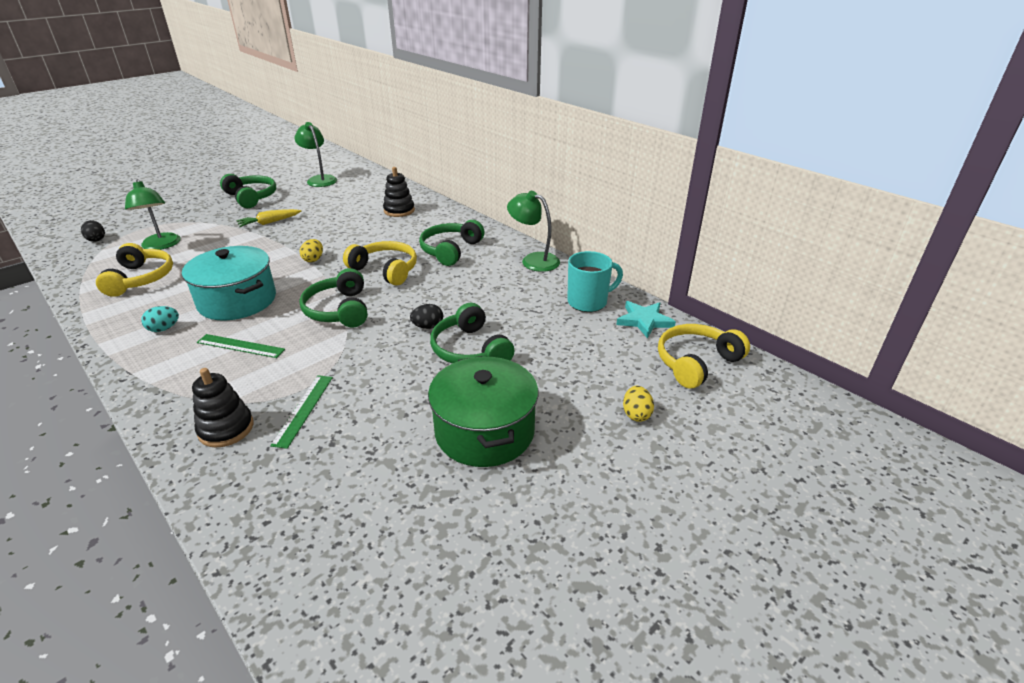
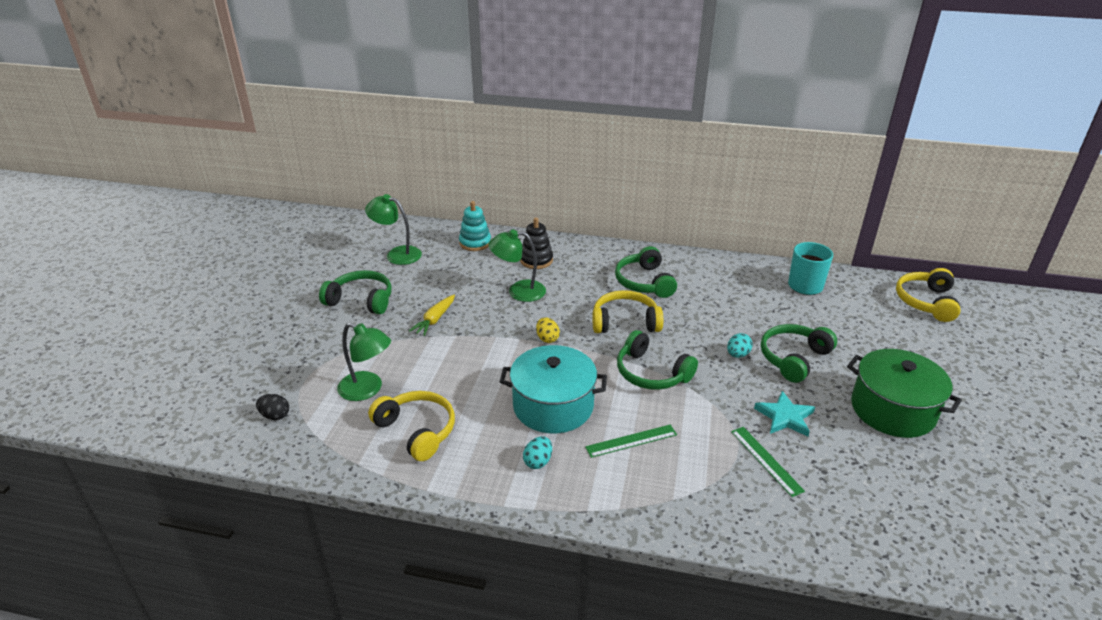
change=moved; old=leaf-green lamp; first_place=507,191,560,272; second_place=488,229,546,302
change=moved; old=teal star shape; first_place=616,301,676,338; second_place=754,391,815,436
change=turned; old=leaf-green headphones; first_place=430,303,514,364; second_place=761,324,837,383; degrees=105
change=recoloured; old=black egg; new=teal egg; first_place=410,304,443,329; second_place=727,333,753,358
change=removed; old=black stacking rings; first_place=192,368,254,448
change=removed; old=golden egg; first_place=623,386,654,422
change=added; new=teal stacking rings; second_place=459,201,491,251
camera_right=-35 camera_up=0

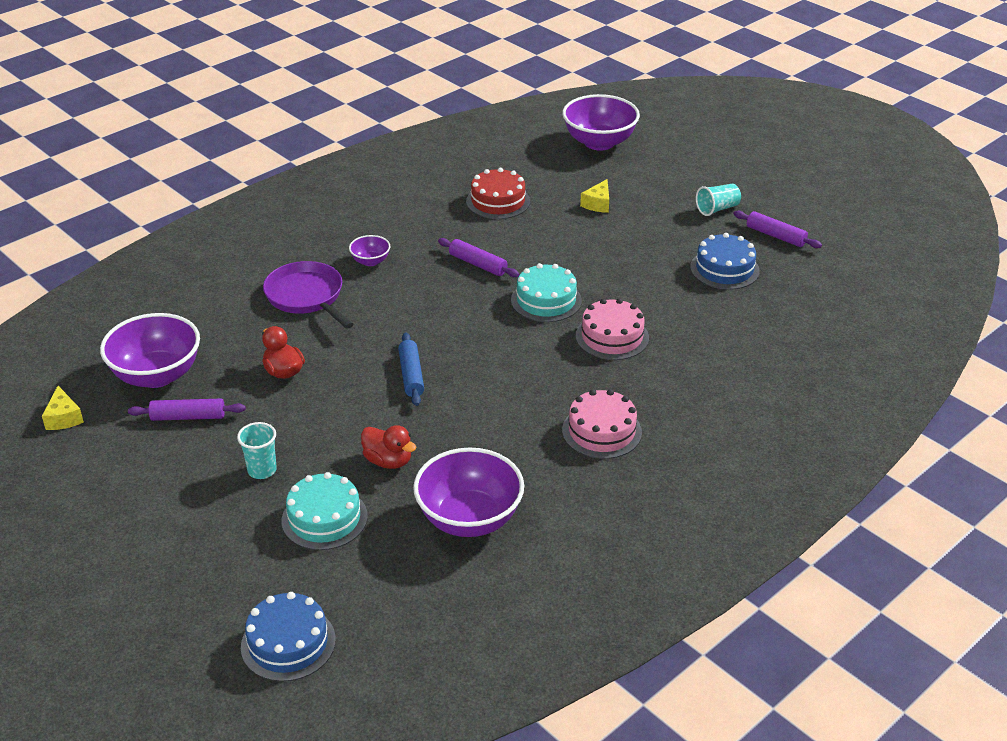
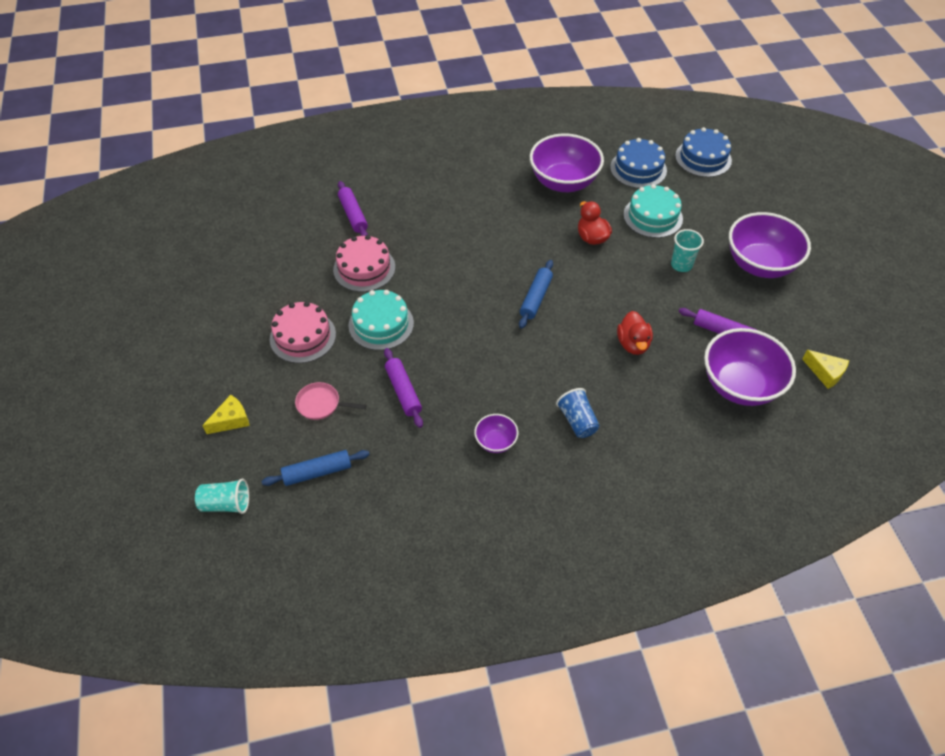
change=moved; old=purple bowl; first_place=562,94,640,151; second_place=729,212,811,278
change=replaced; old=red layer cake; new=royal blue dough roller; first_place=466,168,530,219; second_place=261,450,370,486
change=moved; old=teal beaker; first_place=696,184,741,216; second_place=195,479,249,514
change=moved; old=purple dough roller; first_place=733,211,822,248; second_place=338,181,368,236
change=moved; old=royal blue layer cake; first_place=690,233,760,290; second_place=610,138,667,188
change=replaced; old=purple frying pan; new=royal blue beaker; first_place=263,261,354,329; second_place=556,388,600,438
change=turned; old=golden cheese wedge; first_place=42,386,84,430; second_place=802,350,849,389; degrees=120
change=moved; old=rosy layer cake; first_place=562,389,642,459; second_place=270,301,336,363
change=added; new=rosy frying pan; second_place=295,382,367,420
camera_right=-150 camera_up=15

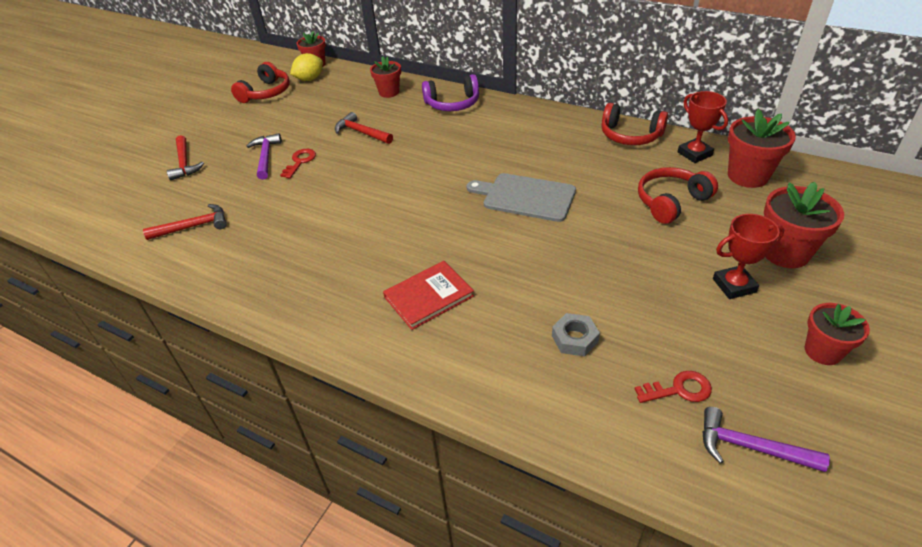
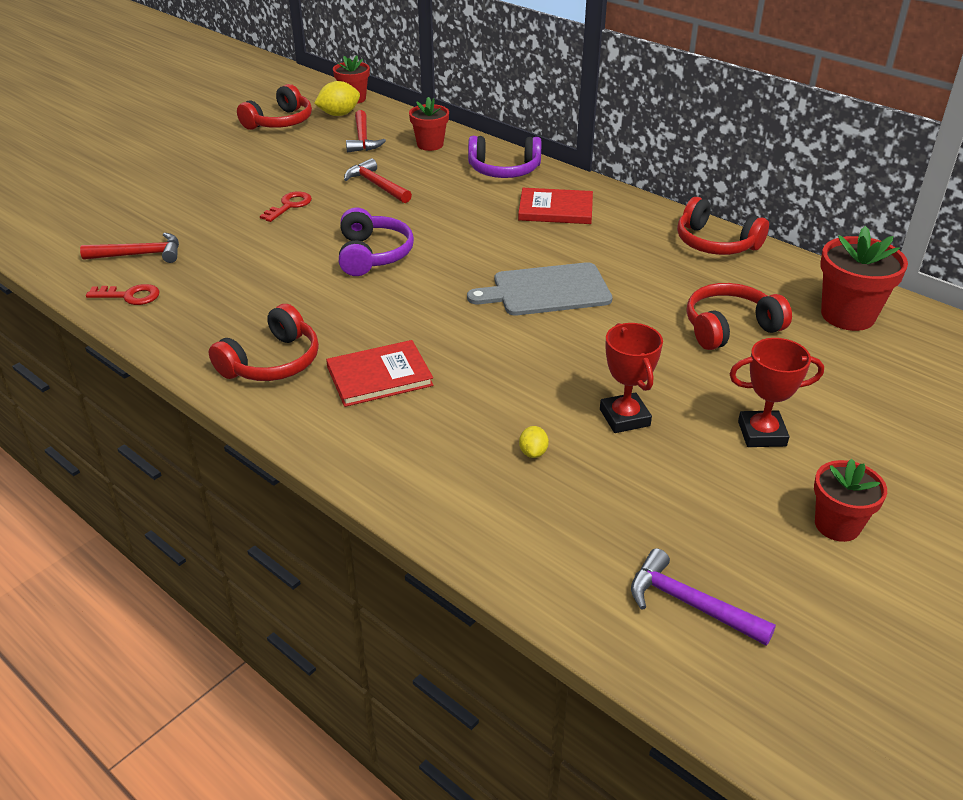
change=moved; old=red prize cup; first_place=678,91,728,163; second_place=600,323,663,433
change=removed; old=purple carpenter's hammer; first_place=246,133,282,180
change=moved; old=red carpenter's hammer; first_place=167,135,204,180; second_place=346,110,386,152
change=turned; old=gray cutting board; first_place=467,173,576,222; second_place=467,262,613,315; degrees=-45
change=removed; old=red potted plant; first_place=764,182,844,268
change=replaced; old=gray hexagon nut; new=golden lemon; first_place=552,313,600,356; second_place=519,426,549,458
change=moved; old=red latchkey; first_place=635,371,712,403; second_place=86,284,160,305
change=added; new=red hardback; second_place=518,188,593,224
change=added; new=purple headphones; second_place=339,207,414,276
change=added; new=red headphones; second_place=209,304,319,381
camera_right=10 camera_up=-5

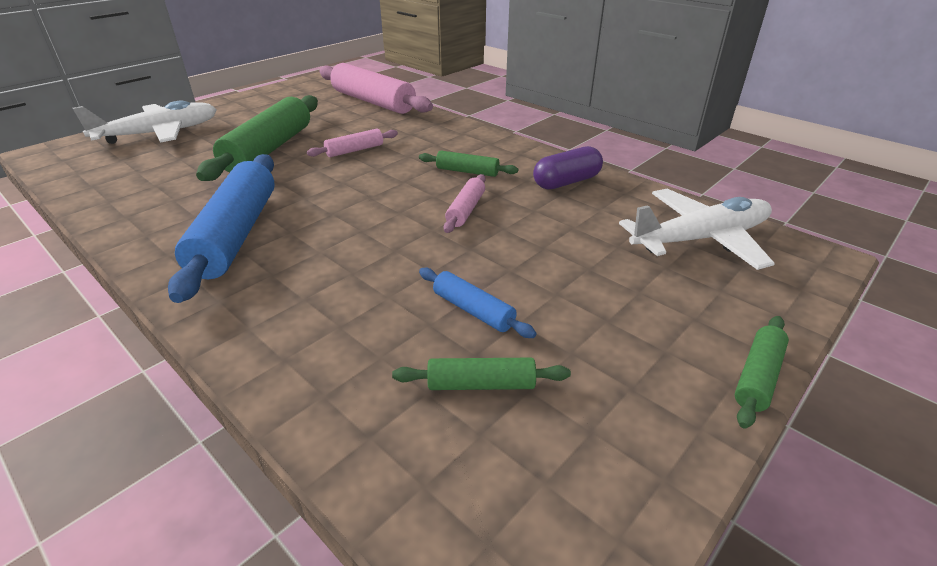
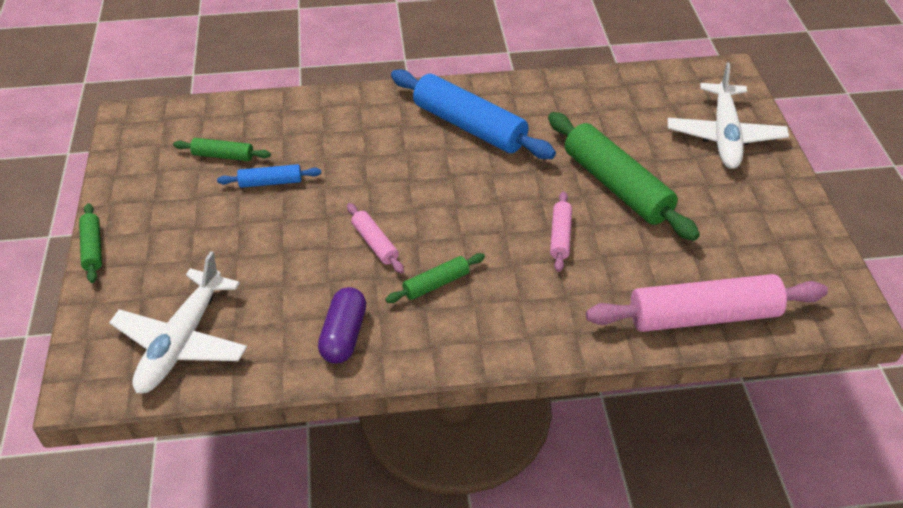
change=turned; old=leaf-green dough roller; first_place=392,358,571,390; second_place=173,138,271,161; degrees=60
camera_right=130 camera_up=10

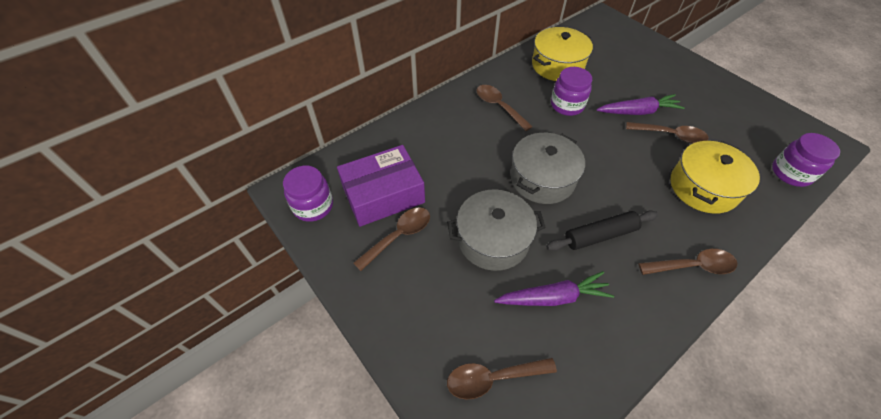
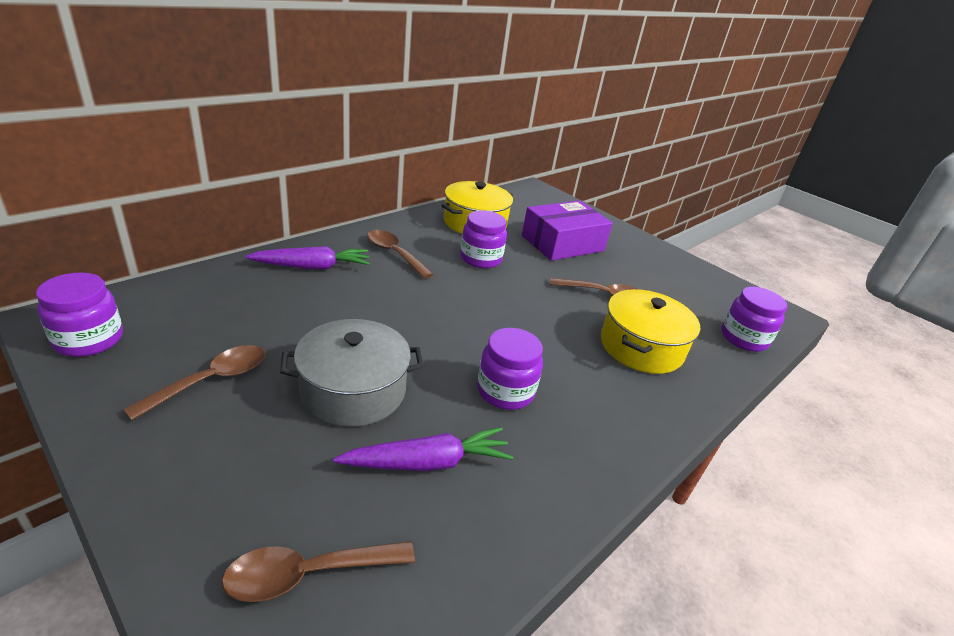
change=moved; old=purple carrot; first_place=596,94,685,115; second_place=245,246,370,269
change=removed; old=gray cooking pot; first_place=510,133,585,204
change=moved; old=purple package; first_place=337,145,425,227; second_place=522,201,613,261
change=replaced; old=black dough roller; new=purple preserve jar; first_place=546,210,658,251; second_place=477,328,543,410
change=removed; old=brown spoon; first_place=638,249,738,275
camera_right=-10 camera_up=-20

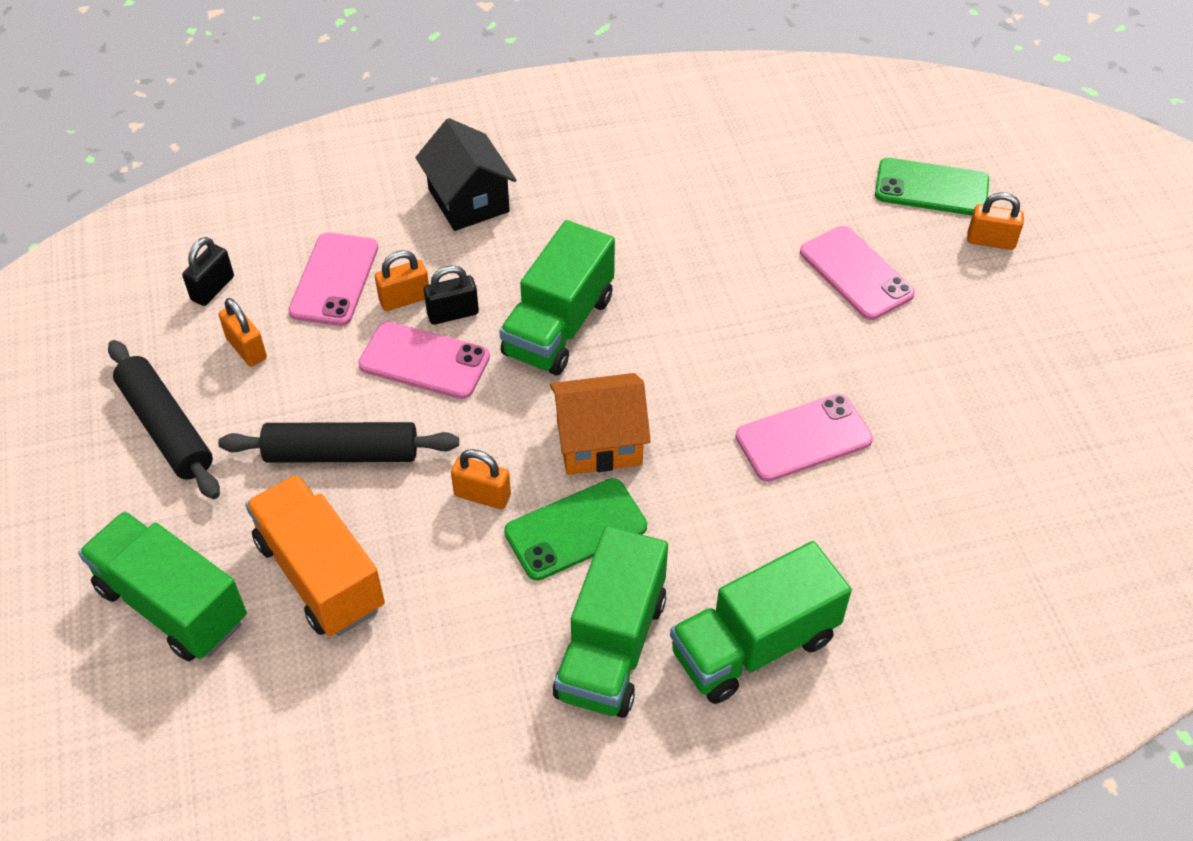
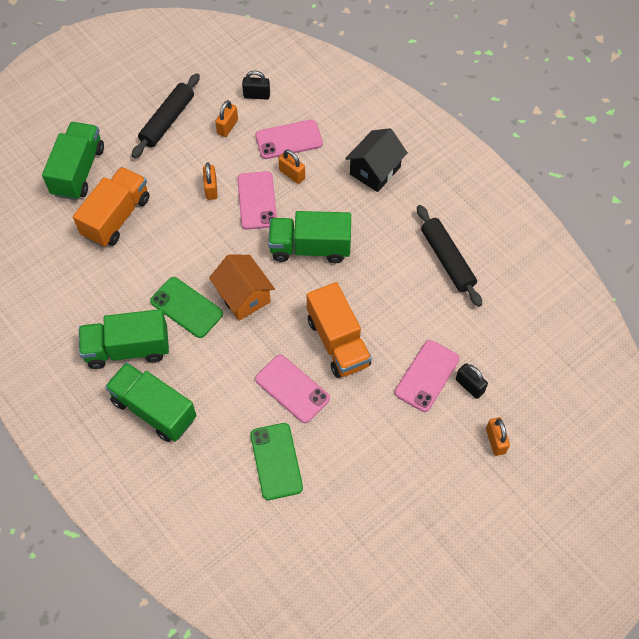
change=moved; old=leaf-green phone; first_place=875,158,989,215; second_place=250,423,303,500
change=moved; old=black padlock; first_place=424,265,479,325; second_place=456,363,488,399
change=moved; old=black dough roller; first_place=218,422,459,463; second_place=417,205,482,307
change=moved; old=bright orange padlock; first_place=451,449,511,509; second_place=203,163,218,200
change=added; new=bright orange truck; second_place=307,282,372,378
camera_right=65 camera_up=10

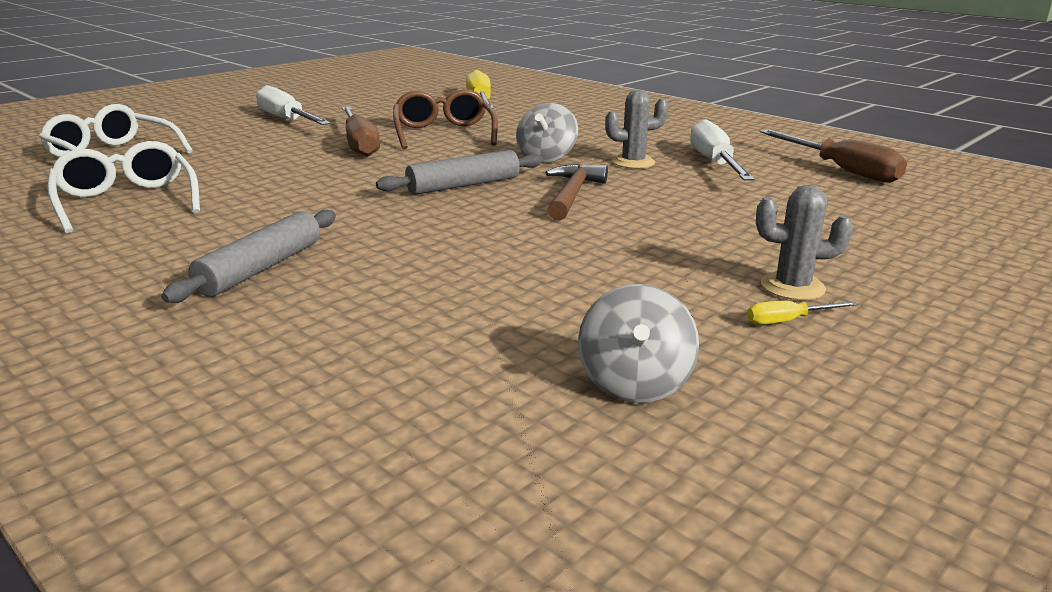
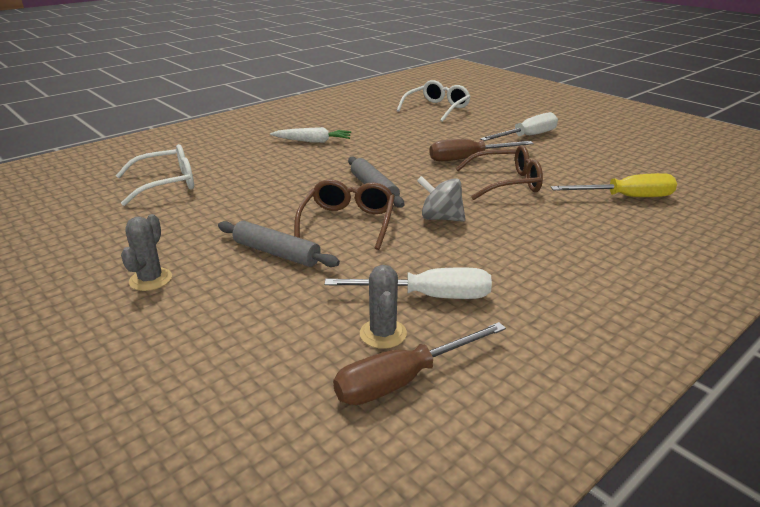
change=moved; old=gray saguaro cactus; first_place=605,90,669,169; second_place=360,265,407,349
change=moved; old=white spectacles; first_place=48,141,200,233; second_place=116,144,194,206
change=replaced; old=brown carpenter's hammer; new=brown spectacles; first_place=545,164,608,220; second_place=294,179,395,250
change=moved; old=gray dough roller; first_place=161,210,336,303; second_place=218,221,340,267
change=removed; old=gray spinning top; first_place=578,284,699,403
change=removed; old=golden hand screwdriver; first_place=747,301,858,325
change=added; new=white carrot; second_place=270,127,351,143
camera_right=95 camera_up=5

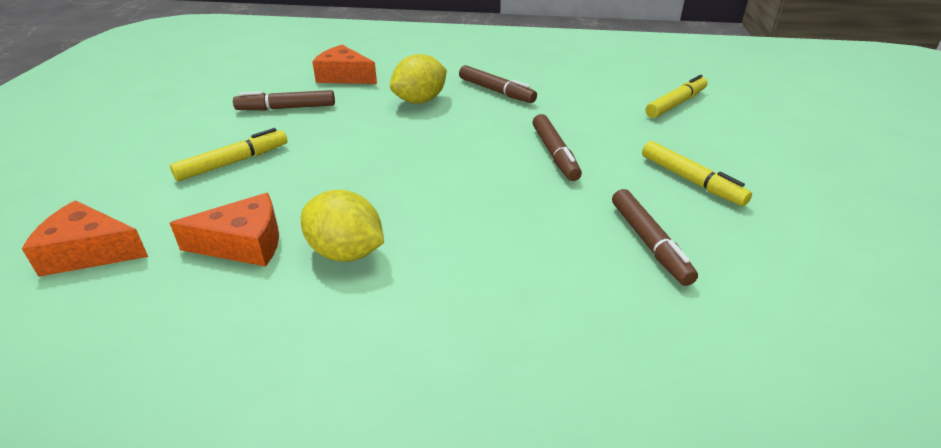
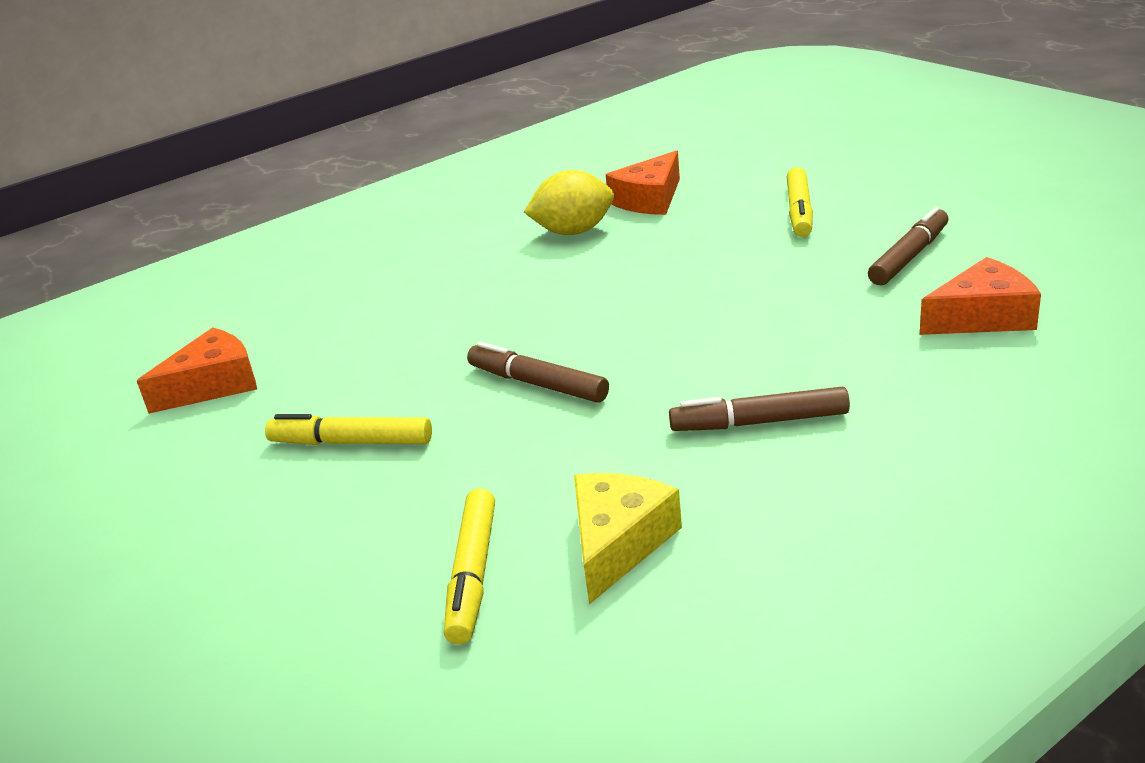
change=removed; old=golden lemon; first_place=390,54,447,104
change=removed; old=brown marker; first_place=612,189,698,286
change=moved; old=bright orange cheese wedge; first_place=22,201,148,277; second_place=137,327,257,414
change=added; new=golden cheese wedge; second_place=574,473,682,605
camera_right=140 camera_up=-5

